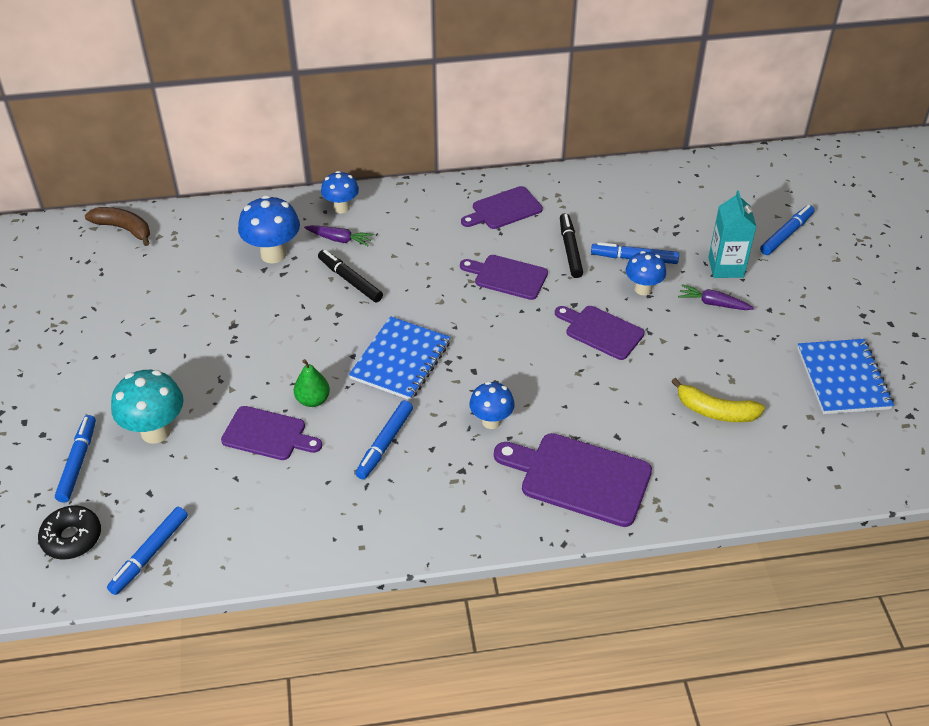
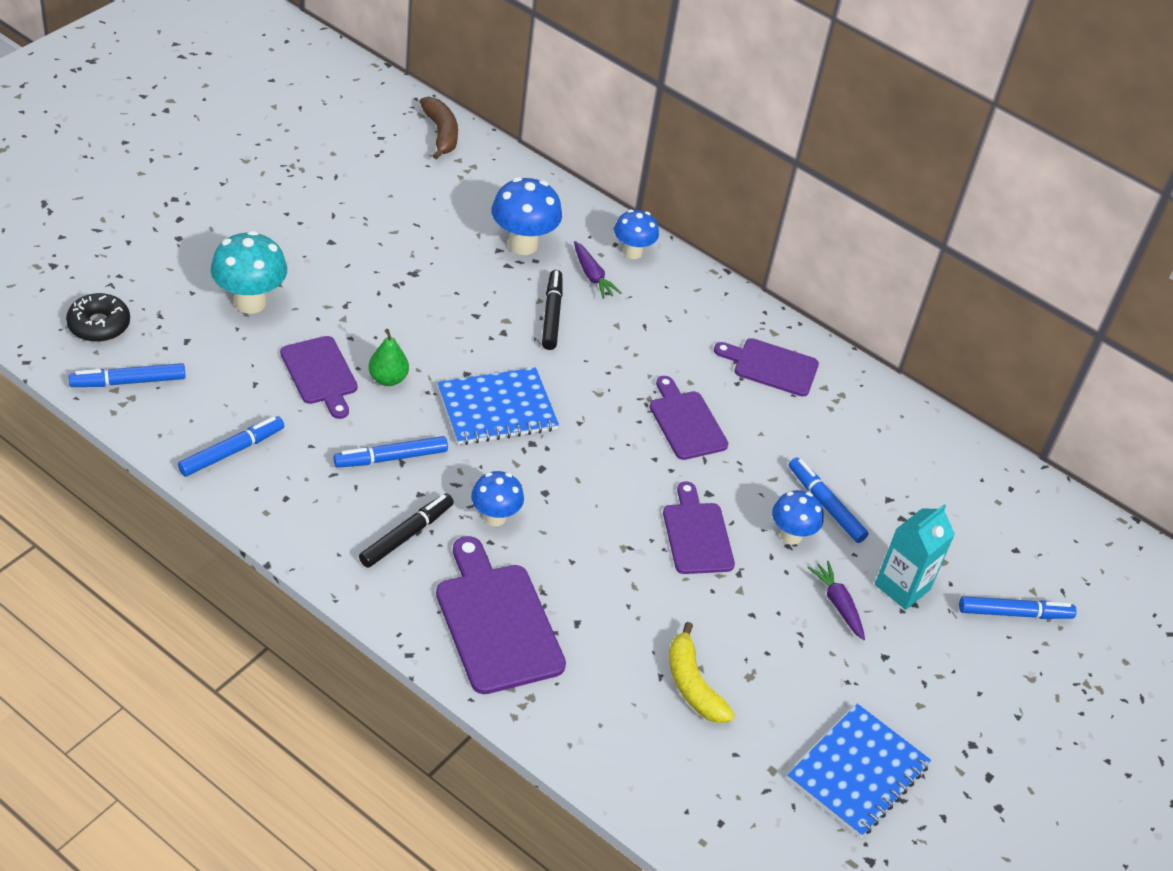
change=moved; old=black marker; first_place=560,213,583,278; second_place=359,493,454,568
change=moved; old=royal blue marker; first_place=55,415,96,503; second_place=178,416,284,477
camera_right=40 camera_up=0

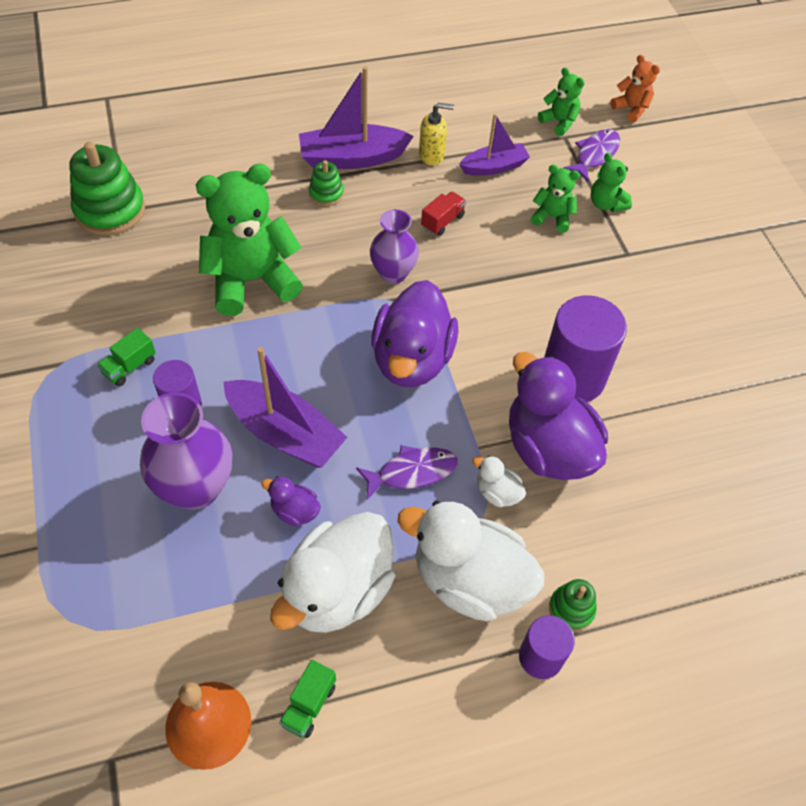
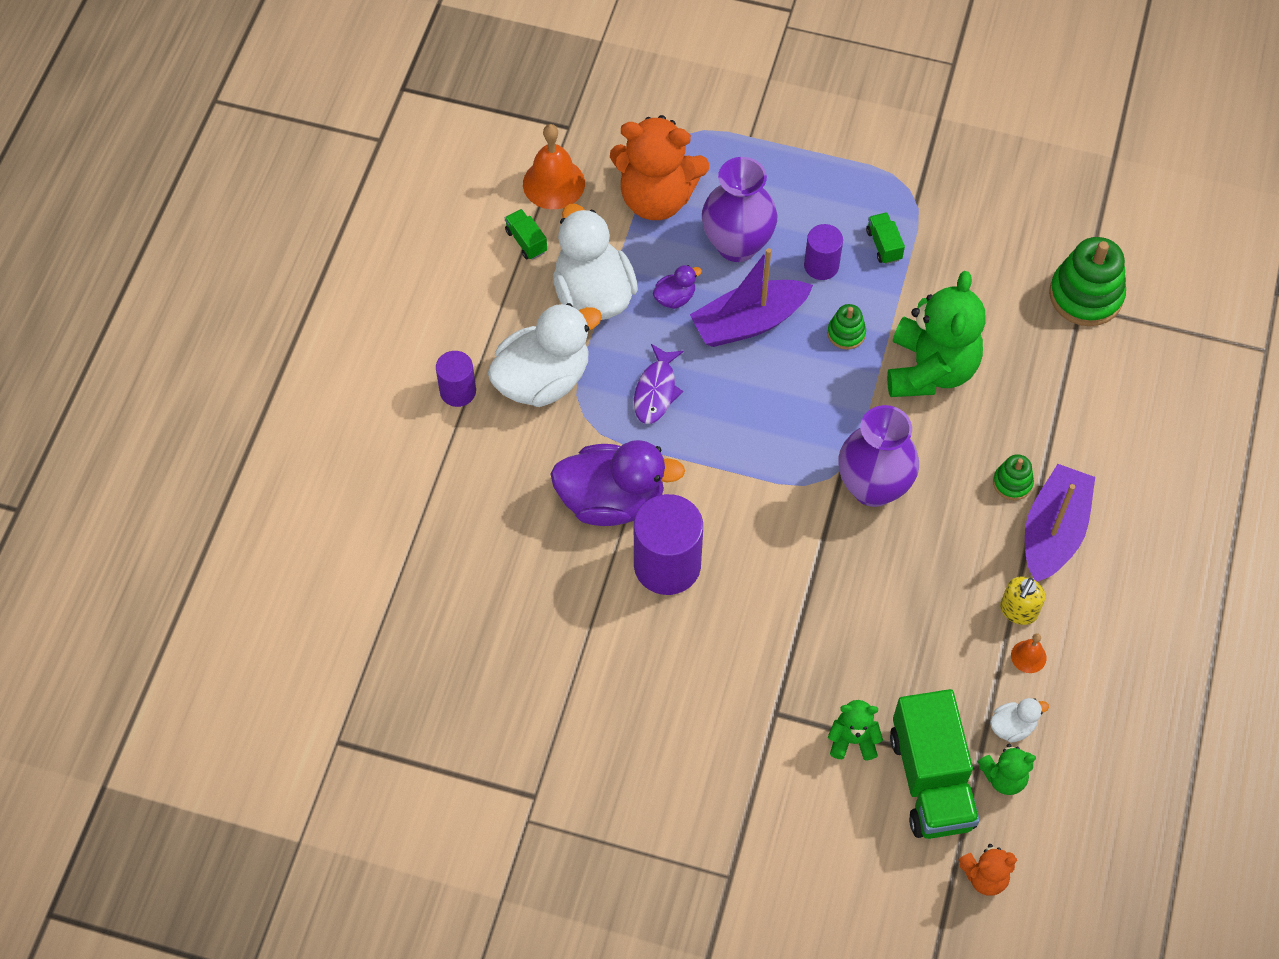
change=removed; old=purple sailboat; first_place=459,114,530,176
change=replaced; old=purple fish; new=leaf-green truck; first_place=563,129,620,182; second_place=890,689,980,839
change=removed; old=leaf-green teddy; first_place=531,165,580,233
change=removed; old=red truck; first_place=421,191,466,236
change=resized; old=purple tall vase; first_place=370,209,419,284; second_place=838,405,919,507; factor=1.53
change=removed; old=purple rubber duck; first_place=371,280,458,387
change=moved; old=white rubber duck; first_place=472,456,526,507; second_place=990,698,1049,743
change=moved; old=leaf-green stacking rings; first_place=549,579,597,631; second_place=827,304,866,350
change=added; new=bright orange teddy; second_place=610,115,709,220
change=added; new=bright orange bell; second_place=1011,633,1047,673
camera_right=125 camera_up=5

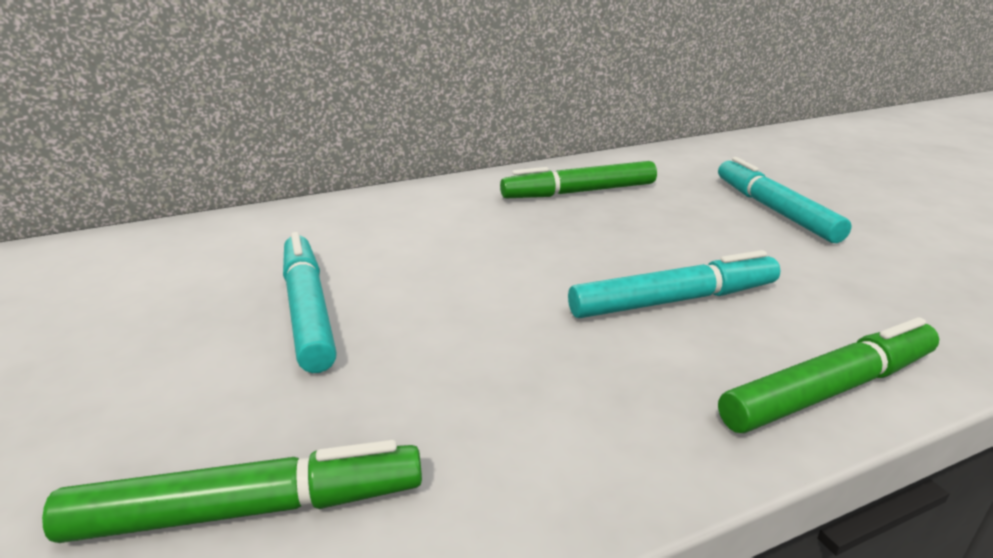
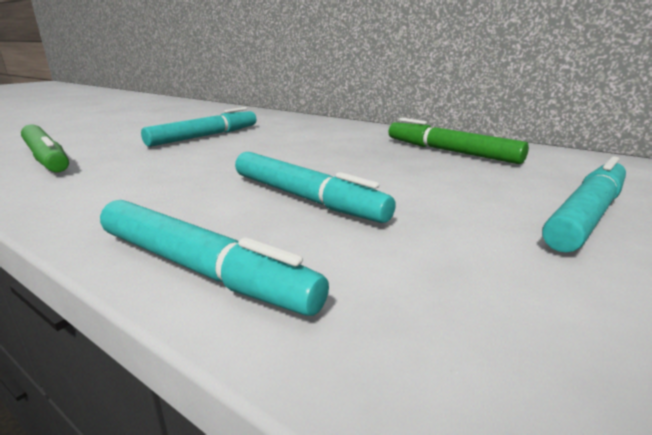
change=recoloured; old=leaf-green marker; new=teal marker; first_place=718,317,939,434; second_place=100,200,329,316
camera_right=60 camera_up=-5

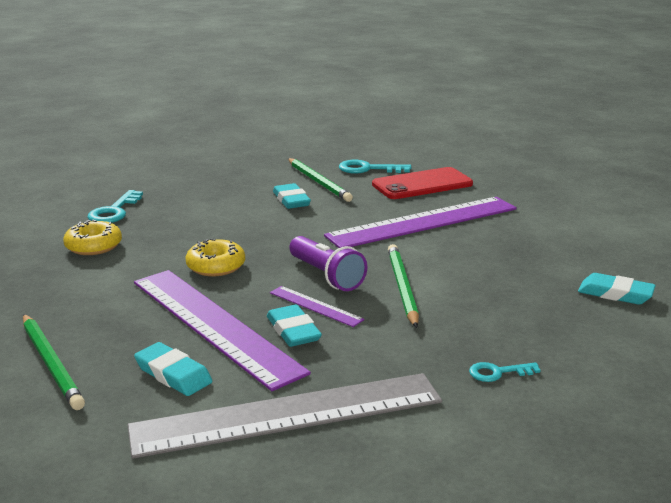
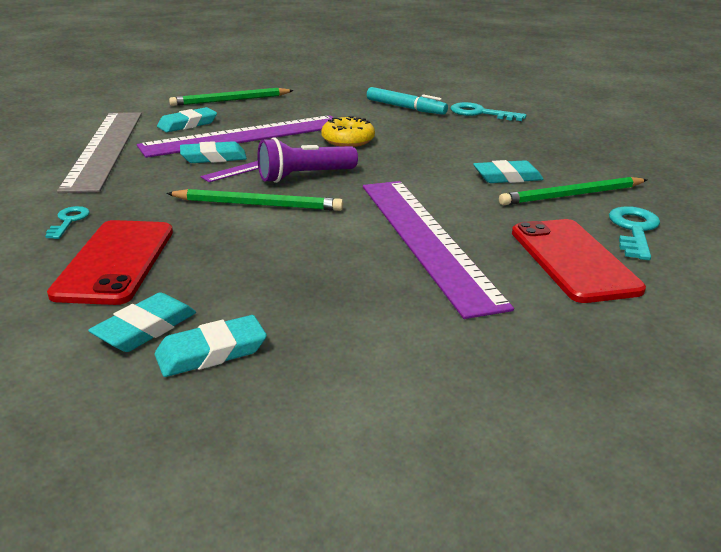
change=replaced; old=golden donut; new=teal marker; first_place=63,220,122,255; second_place=367,87,448,115
change=added; new=red phone; second_place=47,220,173,305
change=added; new=teal pencil eraser; second_place=154,315,267,377
camera_right=100 camera_up=5

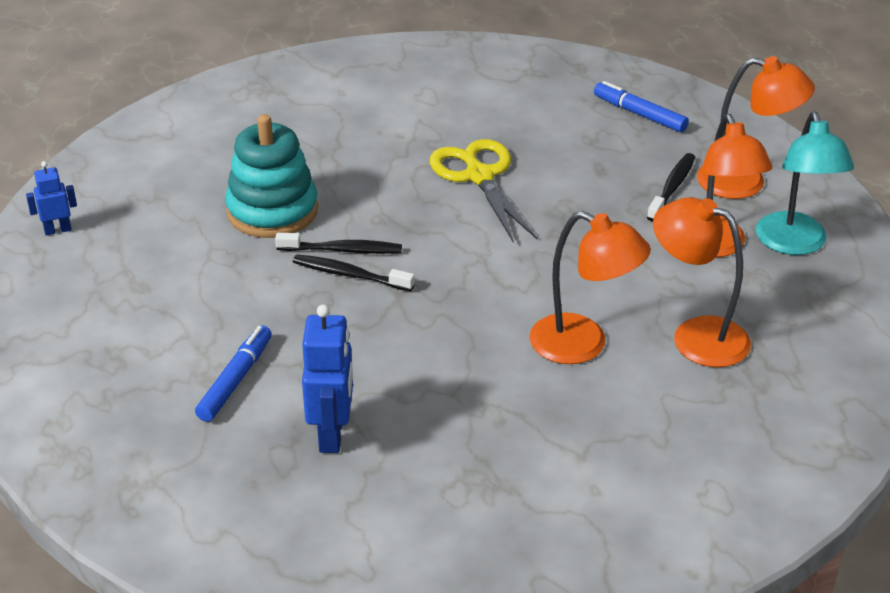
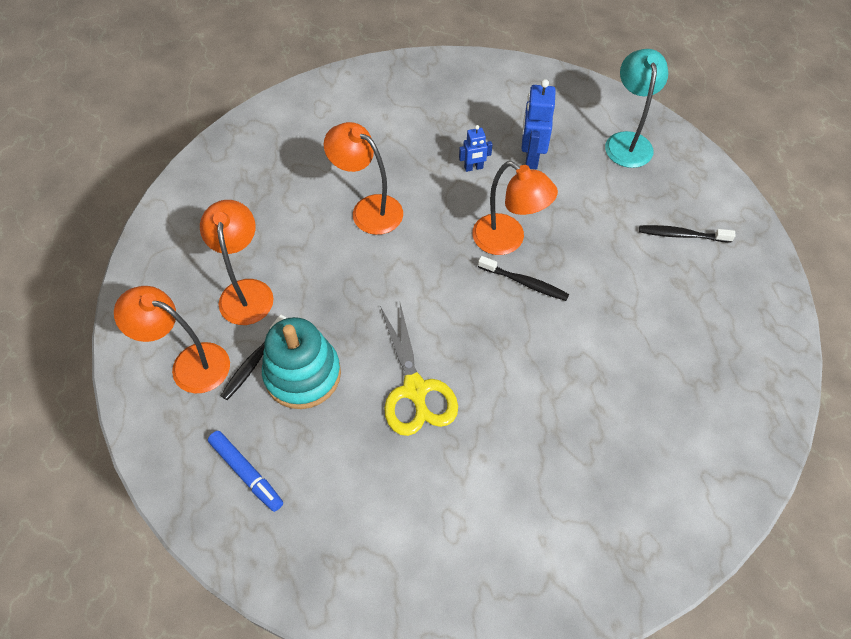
change=moved; old=teal lamp; first_place=756,112,854,255; second_place=605,49,668,168
change=moved; old=teal stacking rings; first_place=225,114,318,238; second_place=262,317,341,409
change=moved; old=royal blue robot; first_place=26,161,77,235; second_place=459,125,493,172
change=moved; old=bright orange lamp; first_place=653,197,751,367; second_place=472,161,558,255
change=moved; old=black tooth brush; first_place=275,233,402,254; second_place=639,225,736,243
change=removed; old=royal blue marker; first_place=195,325,272,422
camera_right=-175 camera_up=20

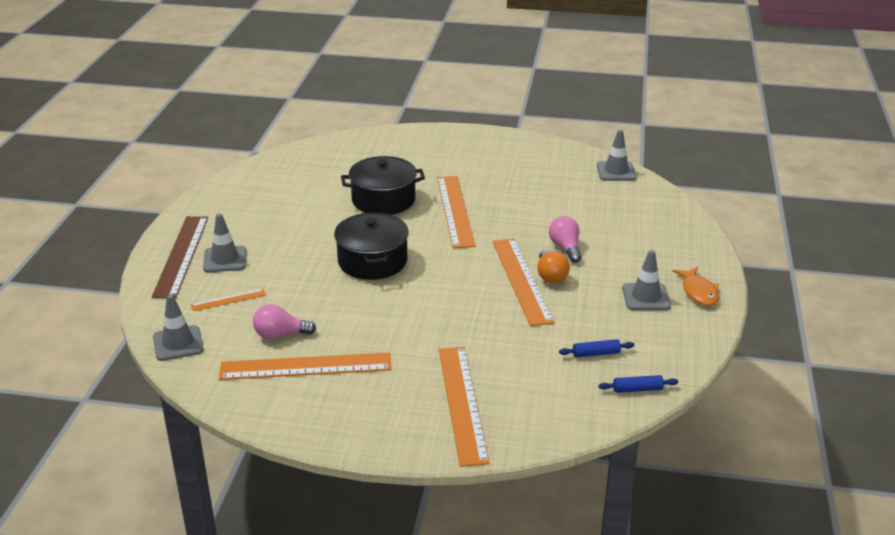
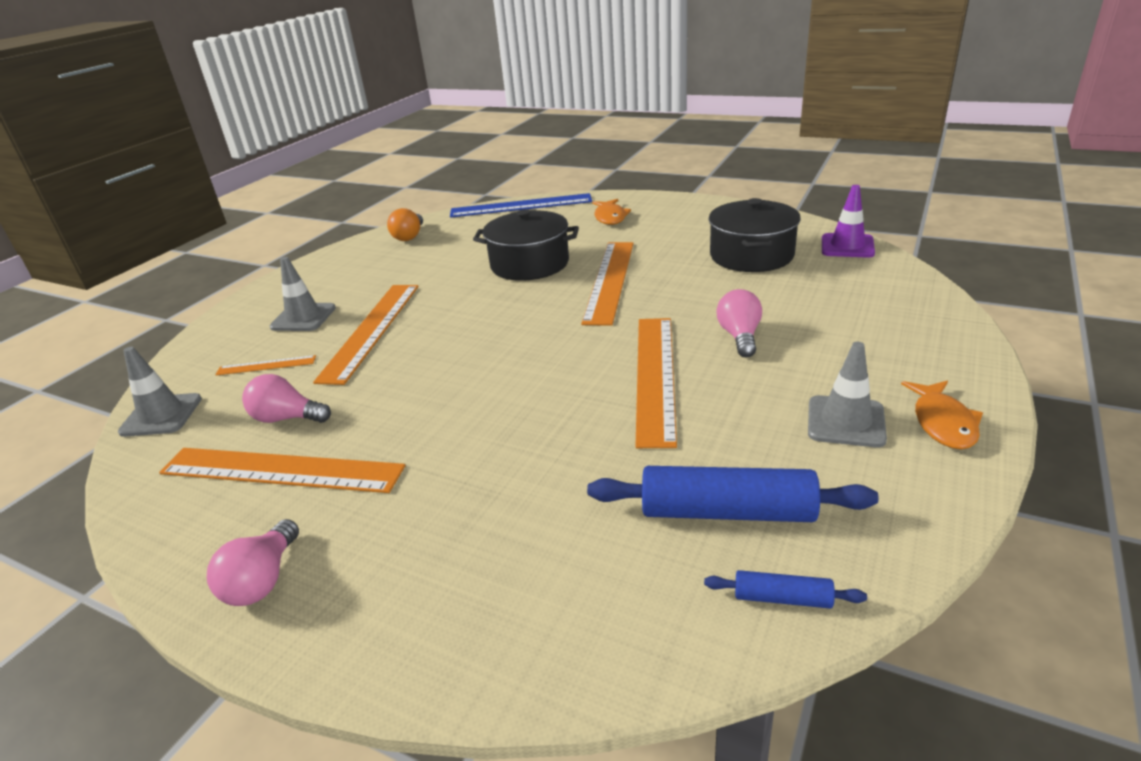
change=recoloured; old=gray safety cone; new=purple safety cone; first_place=597,129,637,181; second_place=822,185,875,258
change=moved; old=black cooking pot; first_place=334,213,409,280; second_place=709,198,801,272
change=removed; old=brown measuring stick; first_place=152,216,208,298
change=moved; old=bright orange bulb; first_place=538,250,570,283; second_place=387,208,423,241
change=resized; old=royal blue dough roller; first_place=559,339,634,358; second_place=587,466,879,522; factor=2.06
change=moved; old=bright orange measuring stick; first_place=439,347,490,467; second_place=313,285,419,385
change=added; new=royal blue measuring stick; second_place=450,193,592,218
change=added; new=bright orange fish; second_place=592,199,631,225
change=added; new=rosy bulb; second_place=207,519,299,606
camera_right=20 camera_up=0

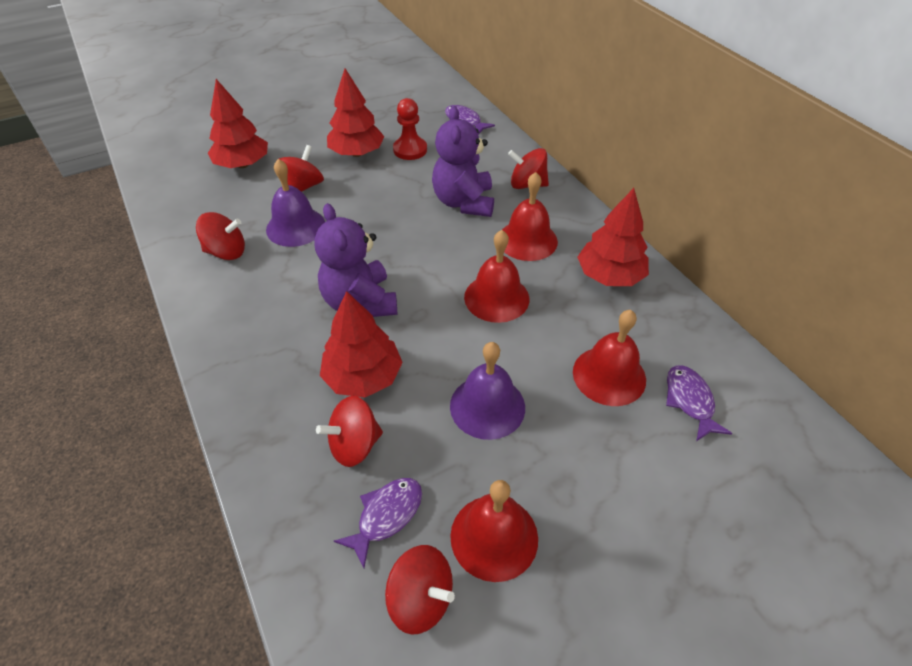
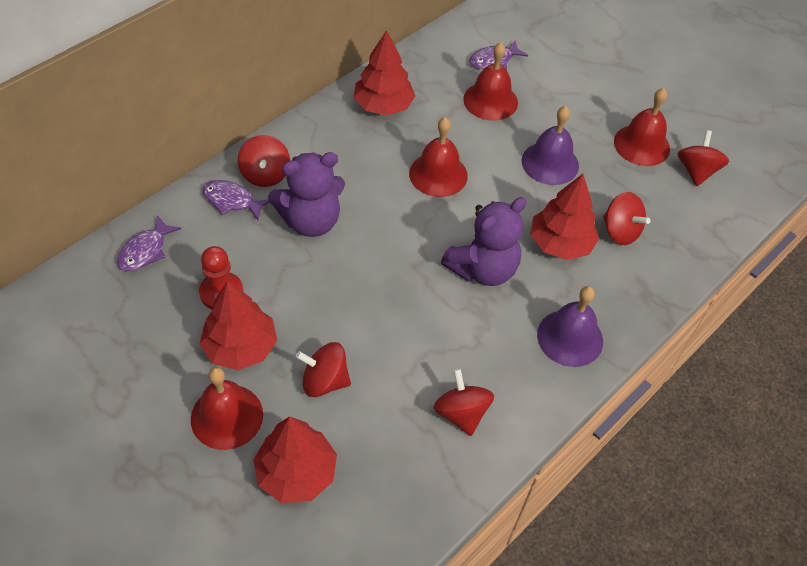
change=moved; old=purple bell; first_place=266,159,325,247; second_place=537,286,603,367
change=moved; old=red bell; first_place=502,172,558,261; second_place=191,367,263,450
change=moved; old=purple fish; first_place=334,478,422,568; second_place=202,180,269,220
camera_right=-110 camera_up=5

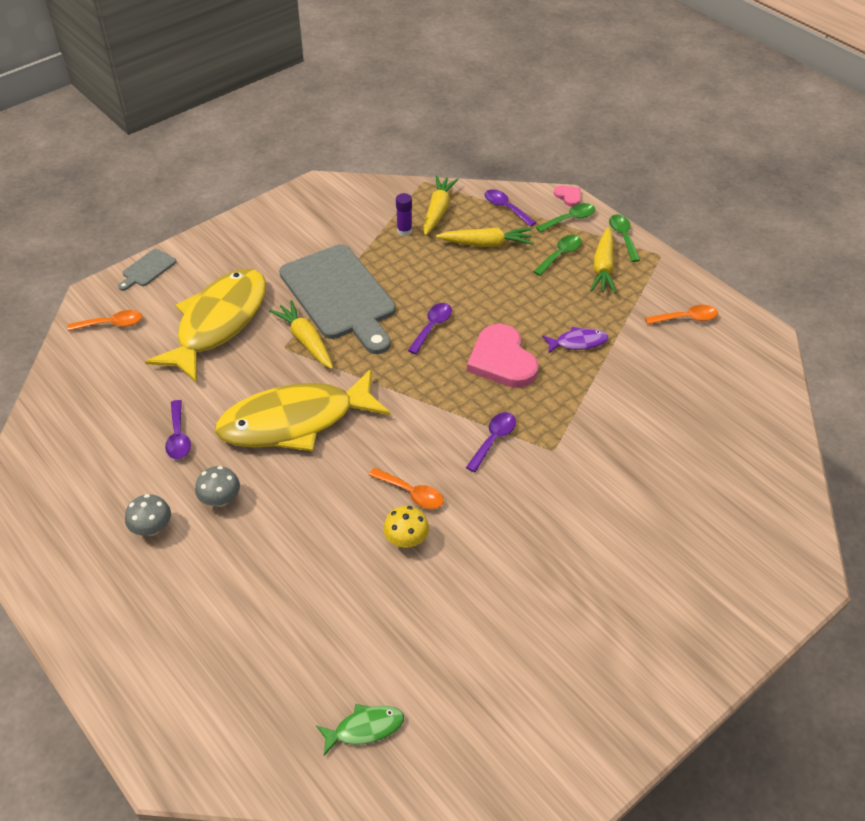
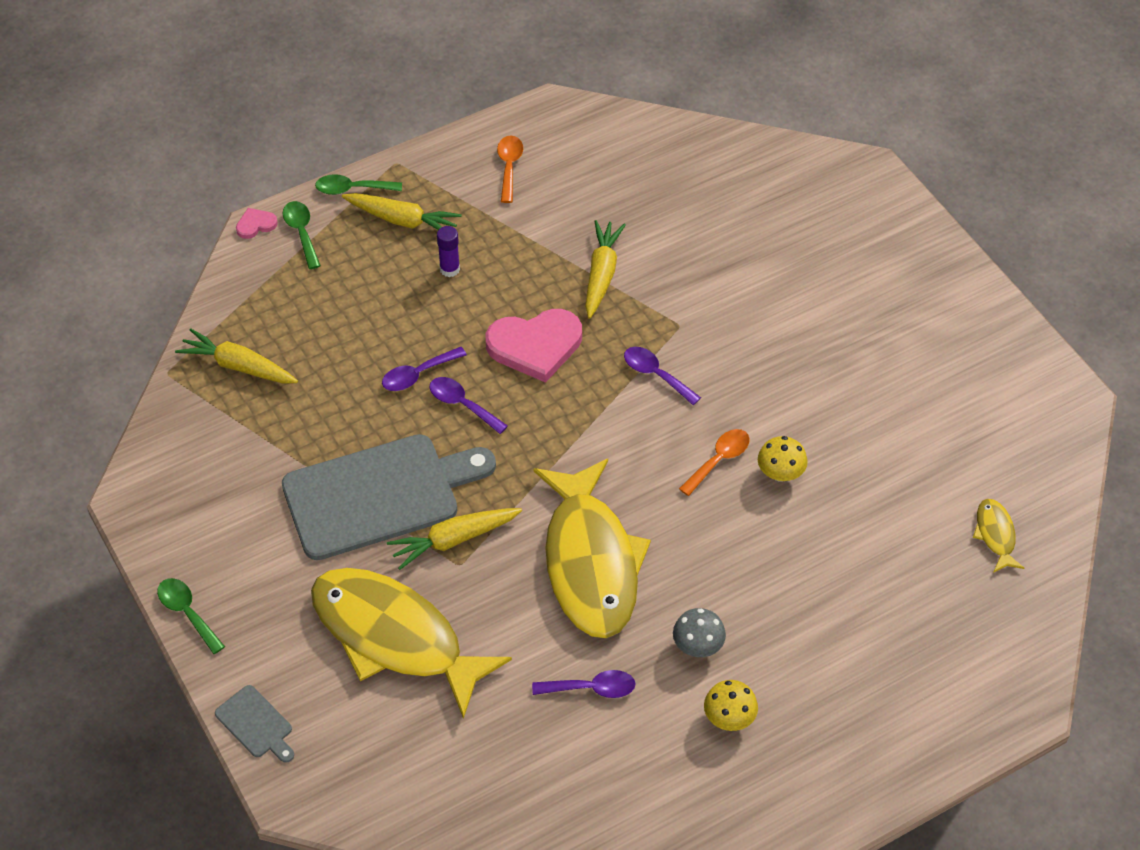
change=moved; old=purple spoon; first_place=484,189,536,227; second_place=382,347,467,391
change=moved; old=purple glue; first_place=396,193,412,236; second_place=437,226,460,277
change=moved; old=golden carrot; first_place=436,228,533,247; second_place=585,220,626,319
change=moved; old=leaf-green spoon; first_place=533,235,581,276; second_place=157,578,225,654
change=removed; old=bright orange spoon; first_place=68,310,142,331
change=removed; old=purple fish; first_place=542,327,608,354
change=recoloured; old=gray fungus; new=golden fungus; first_place=125,494,171,536; second_place=704,680,758,731
change=recoloured; old=leaf-green fish; new=golden fish; first_place=316,704,404,756; second_place=973,499,1025,573
camera_right=-80 camera_up=5

